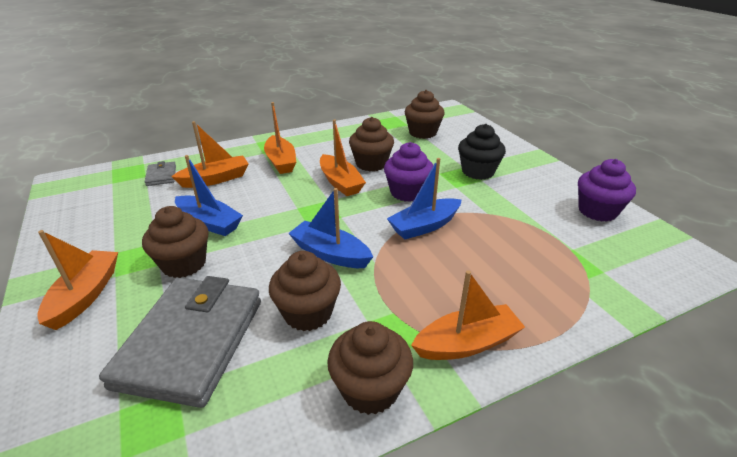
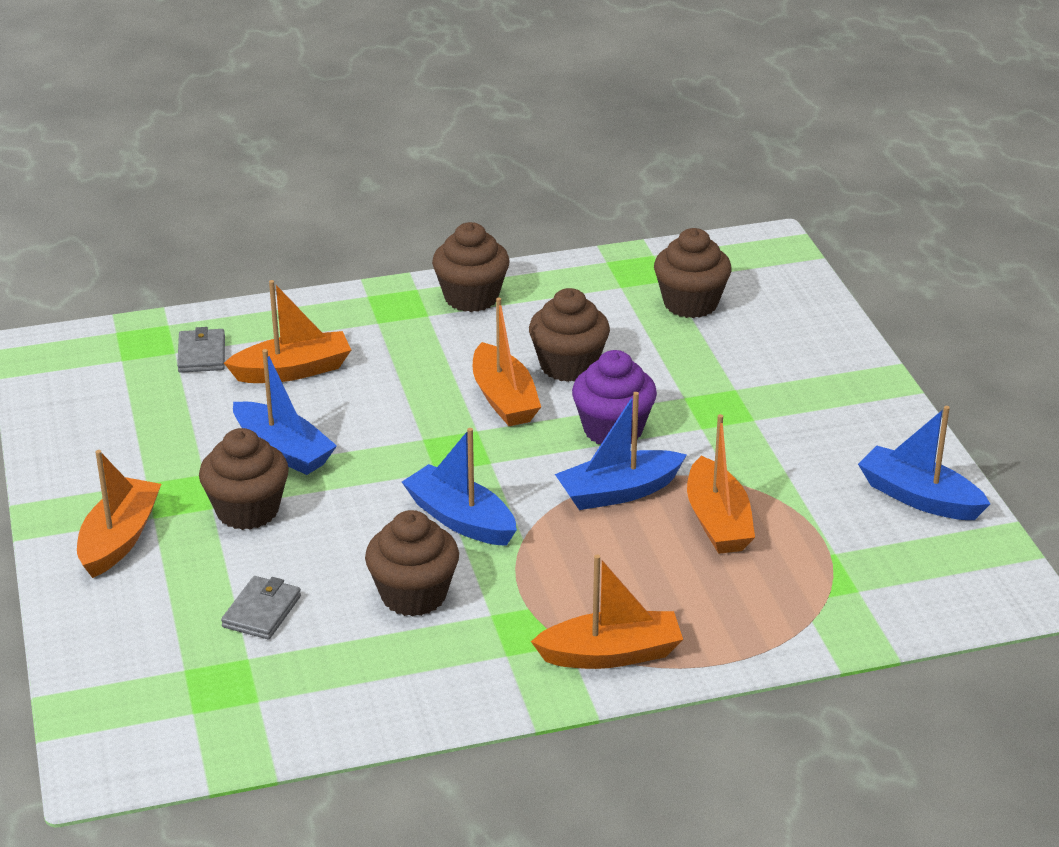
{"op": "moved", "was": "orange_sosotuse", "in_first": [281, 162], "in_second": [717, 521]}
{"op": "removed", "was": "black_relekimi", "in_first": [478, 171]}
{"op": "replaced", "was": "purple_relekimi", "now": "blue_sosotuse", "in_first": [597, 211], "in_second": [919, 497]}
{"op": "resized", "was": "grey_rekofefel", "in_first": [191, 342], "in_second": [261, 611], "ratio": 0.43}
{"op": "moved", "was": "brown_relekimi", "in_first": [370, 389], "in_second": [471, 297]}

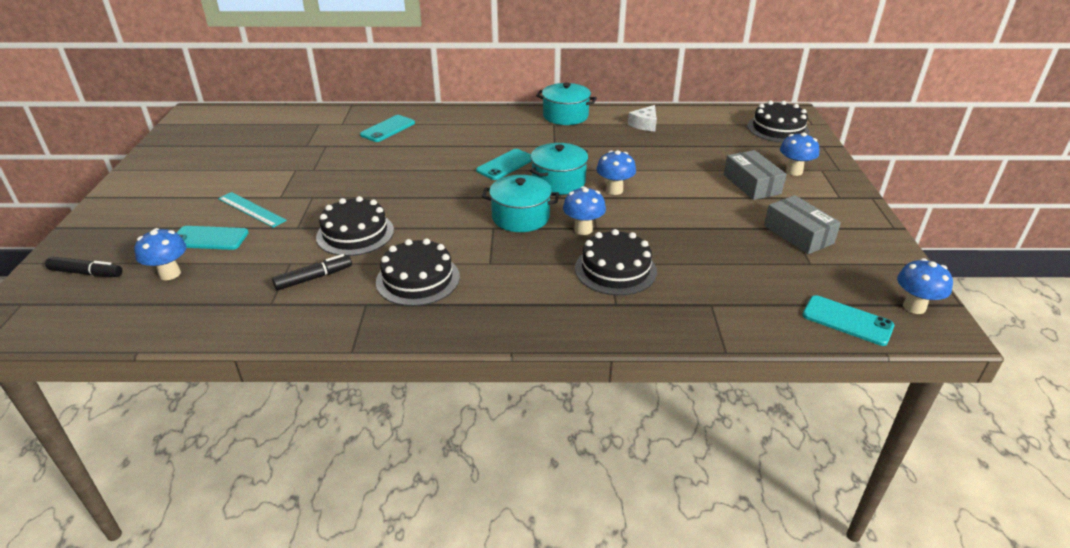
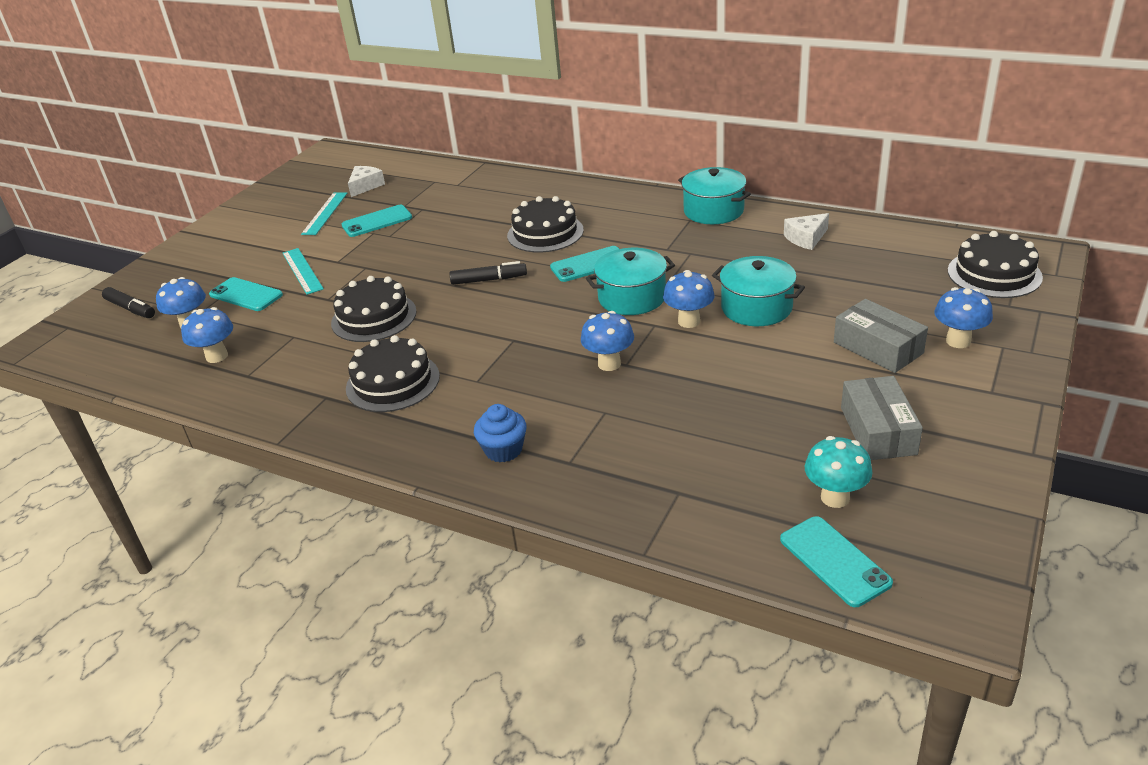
{"op": "moved", "was": "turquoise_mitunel", "in_first": [388, 129], "in_second": [377, 221]}
{"op": "turned", "was": "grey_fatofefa", "in_first": [751, 184], "in_second": [878, 348], "clockwise": -45}
{"op": "moved", "was": "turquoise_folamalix", "in_first": [520, 217], "in_second": [756, 308]}
{"op": "moved", "was": "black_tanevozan", "in_first": [615, 269], "in_second": [545, 233]}
{"op": "moved", "was": "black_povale", "in_first": [314, 278], "in_second": [489, 280]}
{"op": "moved", "was": "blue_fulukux", "in_first": [914, 307], "in_second": [217, 356]}
{"op": "added", "now": "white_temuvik", "in_second": [365, 186]}
{"op": "added", "now": "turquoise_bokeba", "in_second": [325, 213]}
{"op": "added", "now": "blue_relekimi", "in_second": [503, 450]}
{"op": "added", "now": "turquoise_fulukux", "in_second": [835, 497]}

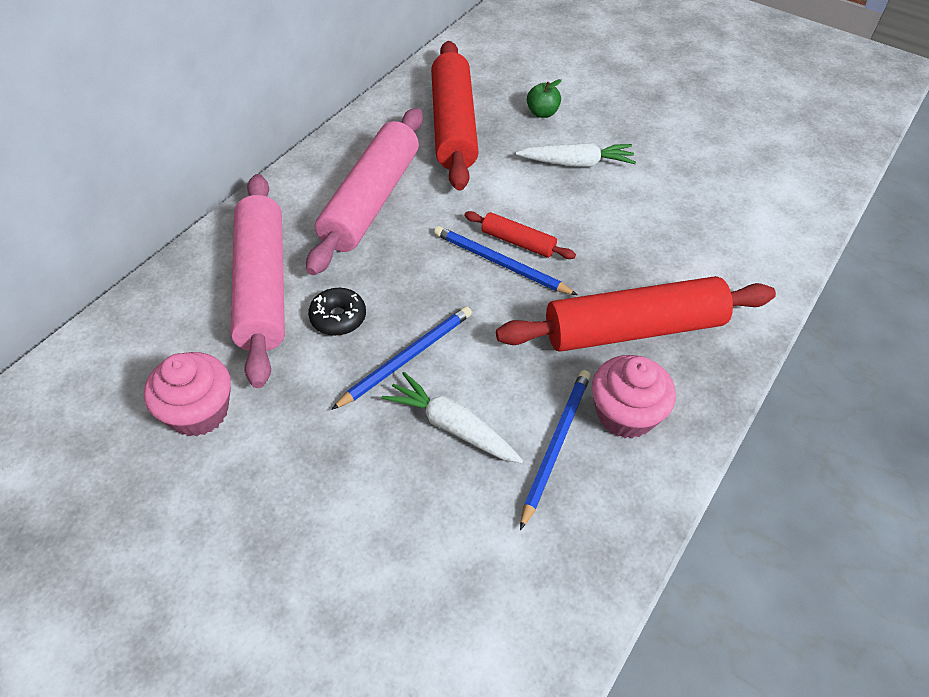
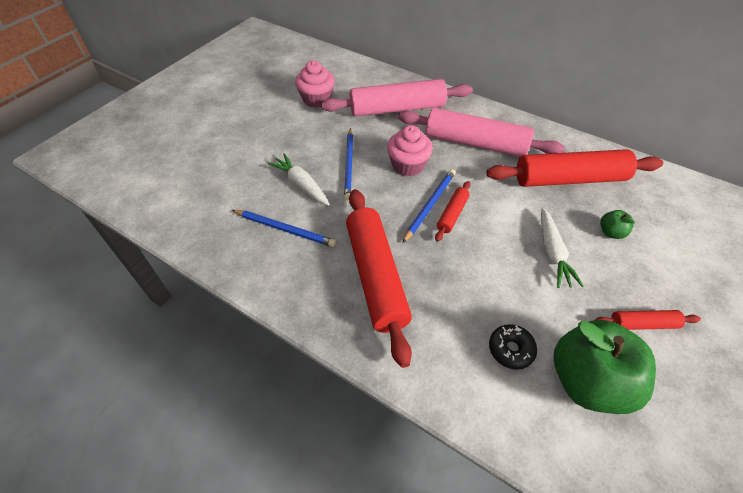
{"op": "moved", "was": "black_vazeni", "in_first": [338, 318], "in_second": [510, 349]}
{"op": "turned", "was": "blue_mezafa", "in_first": [407, 358], "in_second": [349, 165], "clockwise": 45}
{"op": "moved", "was": "pink_relekimi", "in_first": [625, 414], "in_second": [408, 165]}
{"op": "turned", "was": "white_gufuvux", "in_first": [452, 426], "in_second": [301, 185], "clockwise": -75}
{"op": "added", "now": "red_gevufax", "in_second": [642, 324]}
{"op": "added", "now": "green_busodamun", "in_second": [587, 381]}

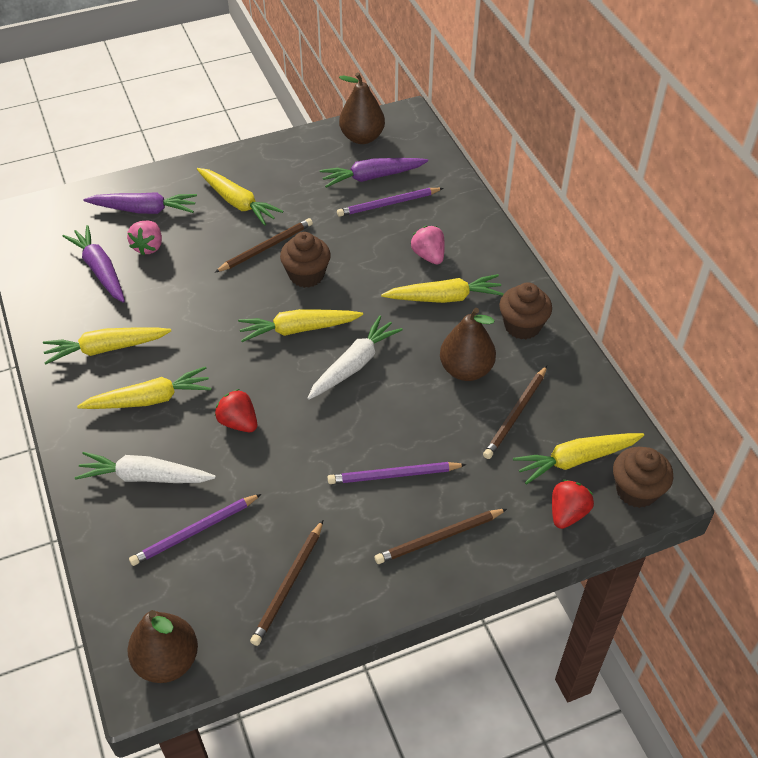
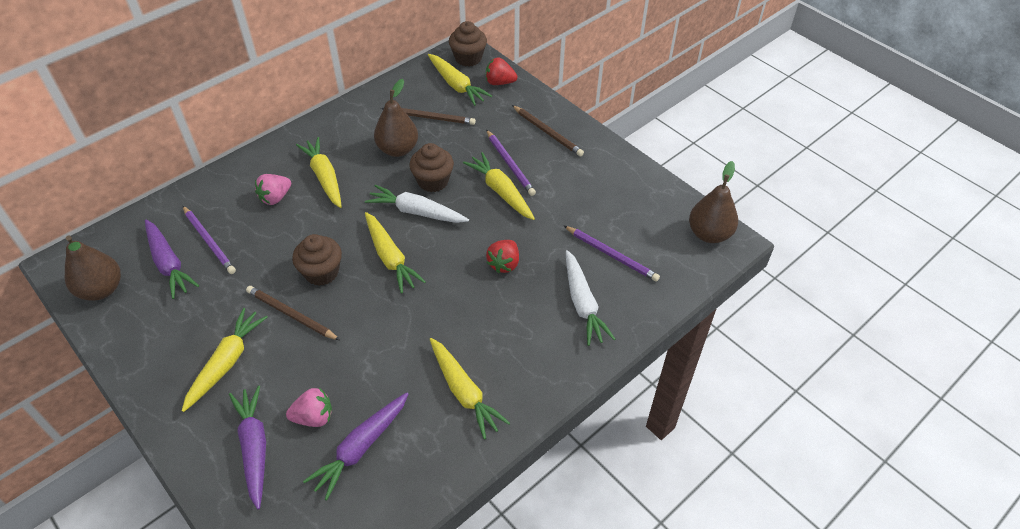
{"op": "moved", "was": "brown_relekimi", "in_first": [522, 326], "in_second": [433, 181]}
{"op": "moved", "was": "yellow_gufuvux", "in_first": [149, 399], "in_second": [501, 191]}
{"op": "removed", "was": "brown_mezafa", "in_first": [289, 584]}

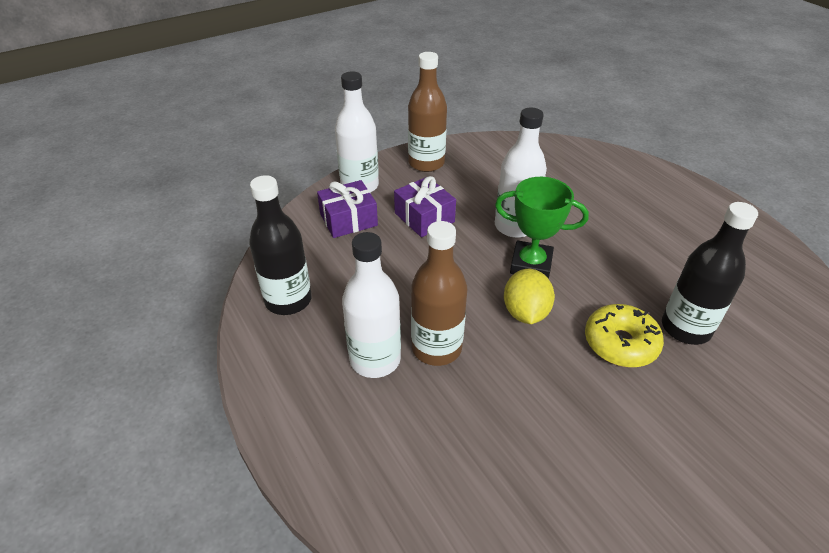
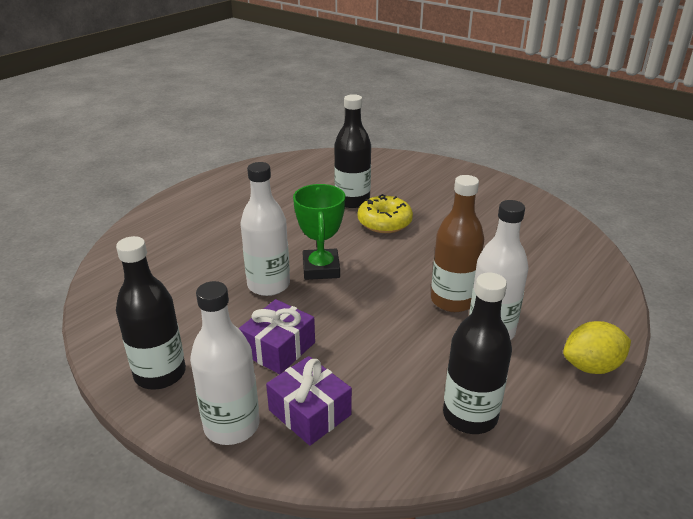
{"op": "recoloured", "was": "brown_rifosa", "now": "black_rifosa", "in_first": [426, 163], "in_second": [160, 374]}
{"op": "moved", "was": "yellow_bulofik", "in_first": [525, 312], "in_second": [591, 366]}

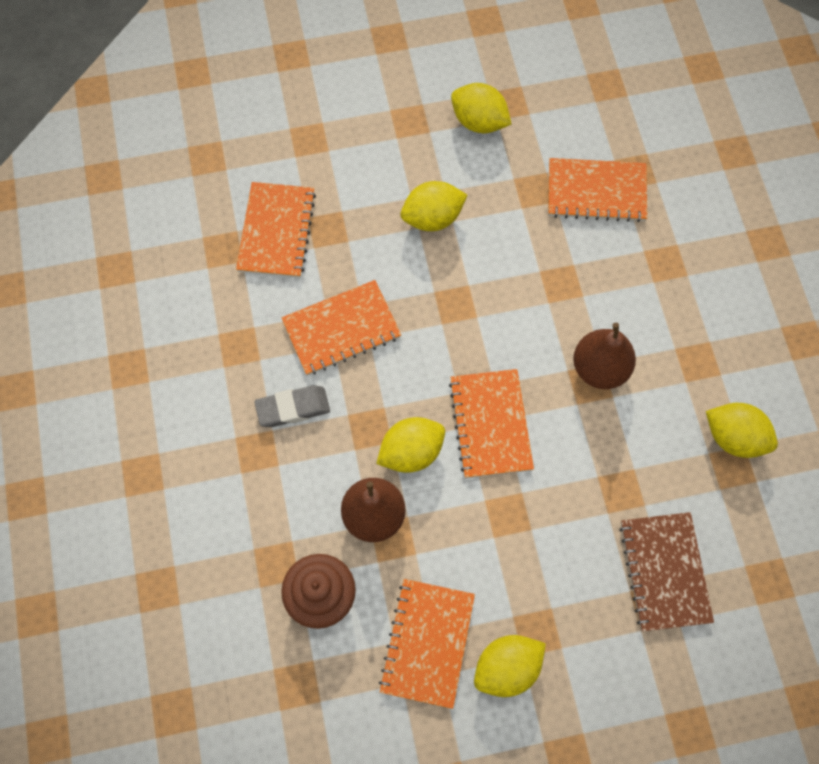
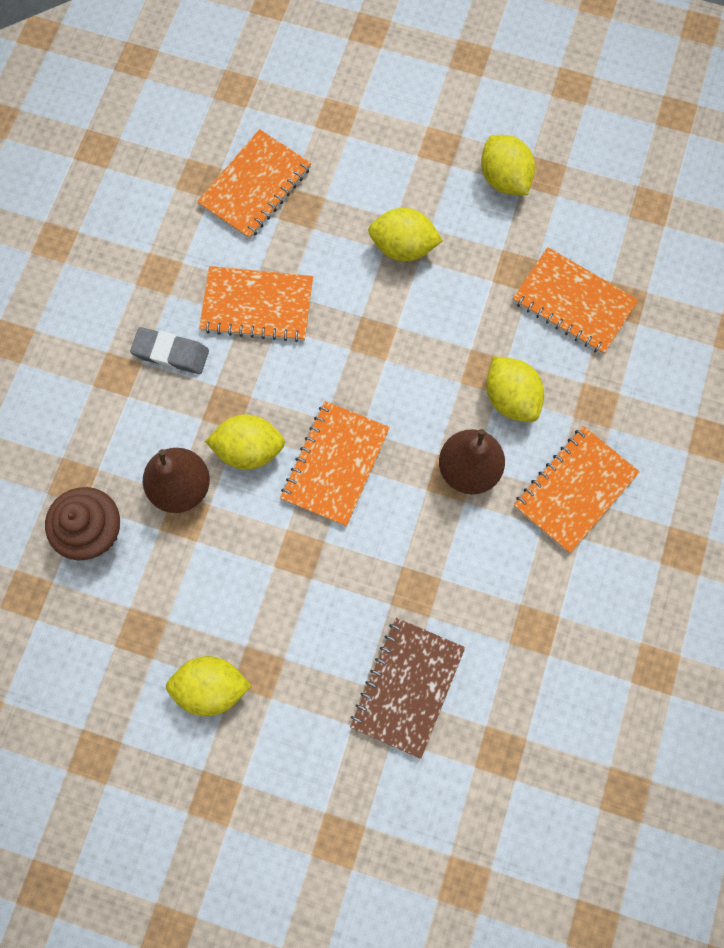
{"op": "moved", "was": "yellow_bulofik", "in_first": [734, 437], "in_second": [510, 398]}
{"op": "moved", "was": "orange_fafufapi", "in_first": [427, 643], "in_second": [574, 490]}

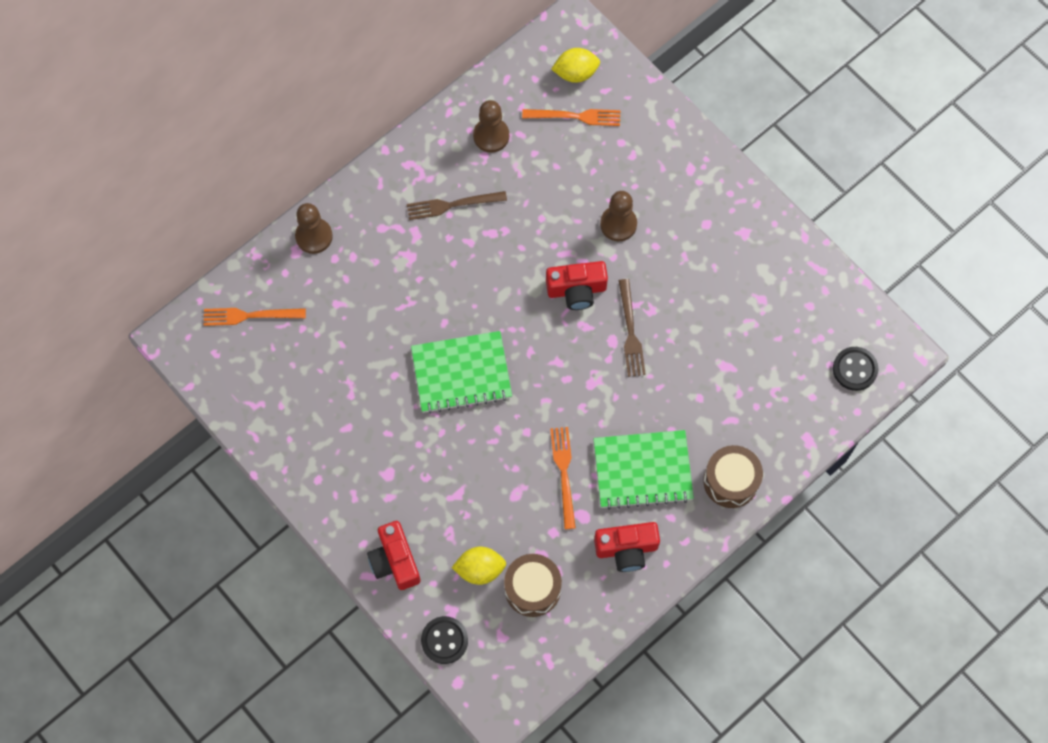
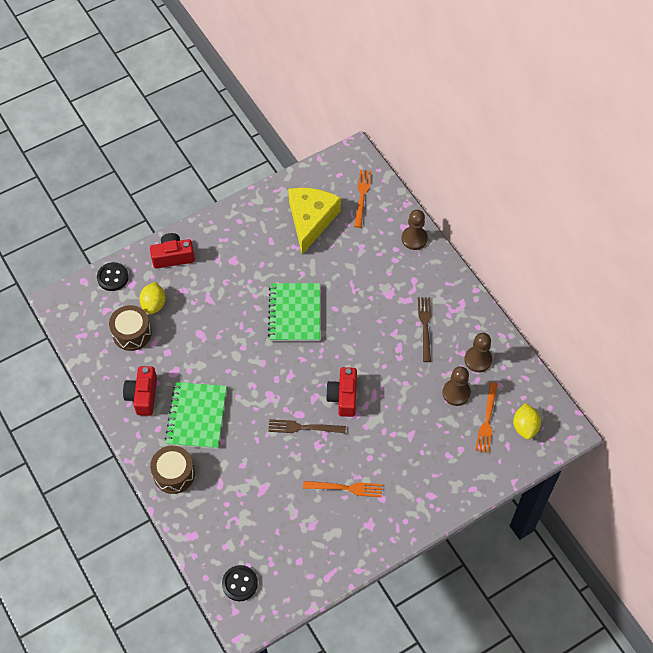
{"op": "moved", "was": "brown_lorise", "in_first": [618, 224], "in_second": [456, 393]}
{"op": "moved", "was": "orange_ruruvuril", "in_first": [564, 473], "in_second": [346, 488]}
{"op": "added", "now": "yellow_temuvik", "in_second": [311, 220]}

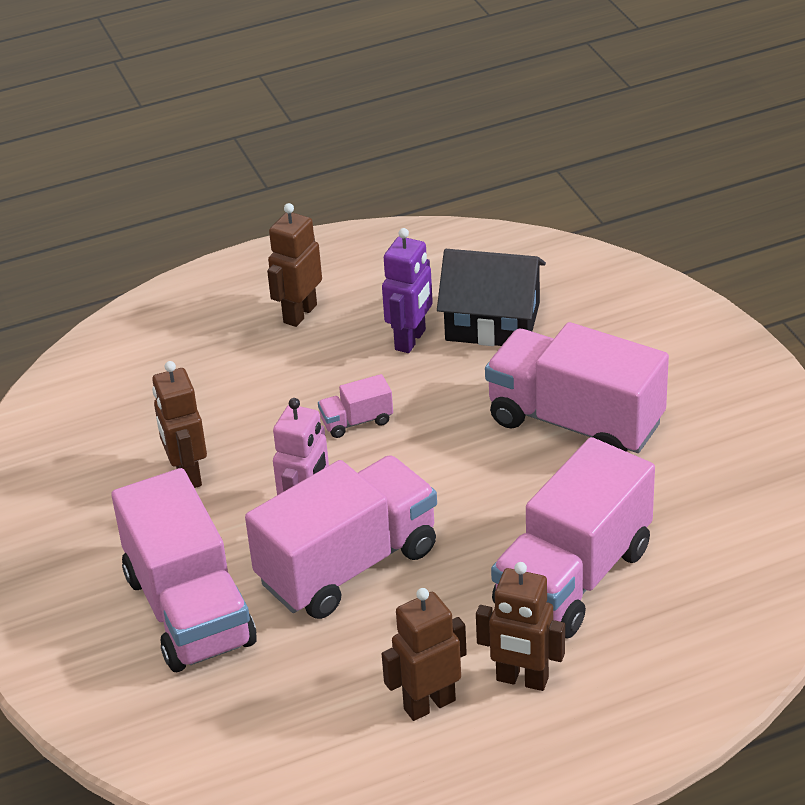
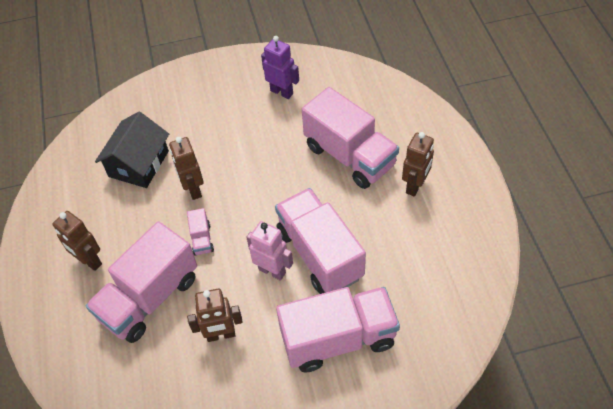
{"op": "moved", "was": "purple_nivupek", "in_first": [411, 340], "in_second": [282, 92]}
{"op": "moved", "was": "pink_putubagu", "in_first": [575, 423], "in_second": [150, 298]}
{"op": "moved", "was": "brown_nivupek", "in_first": [429, 704], "in_second": [193, 189]}

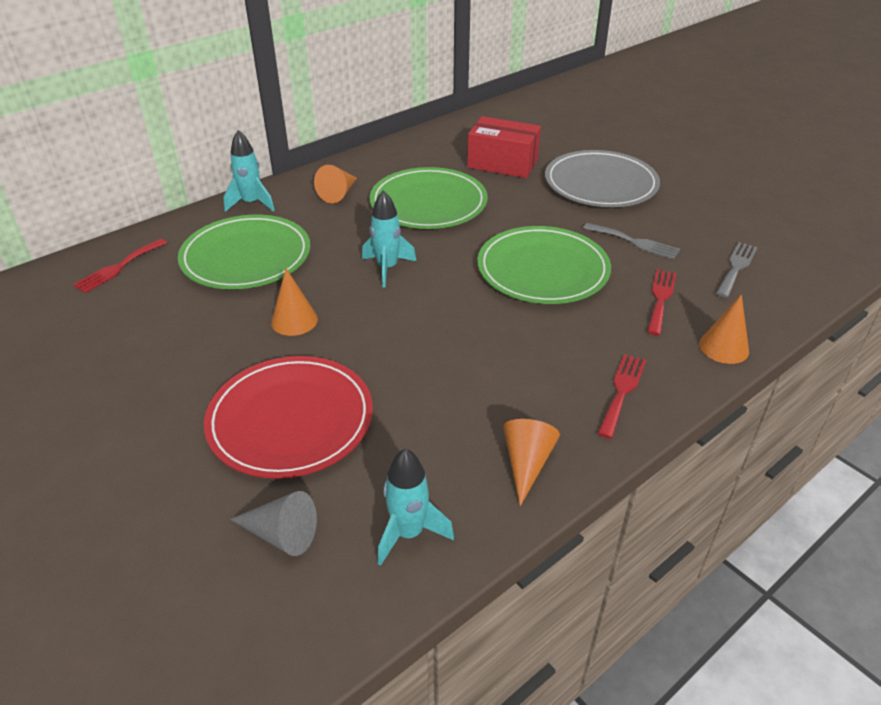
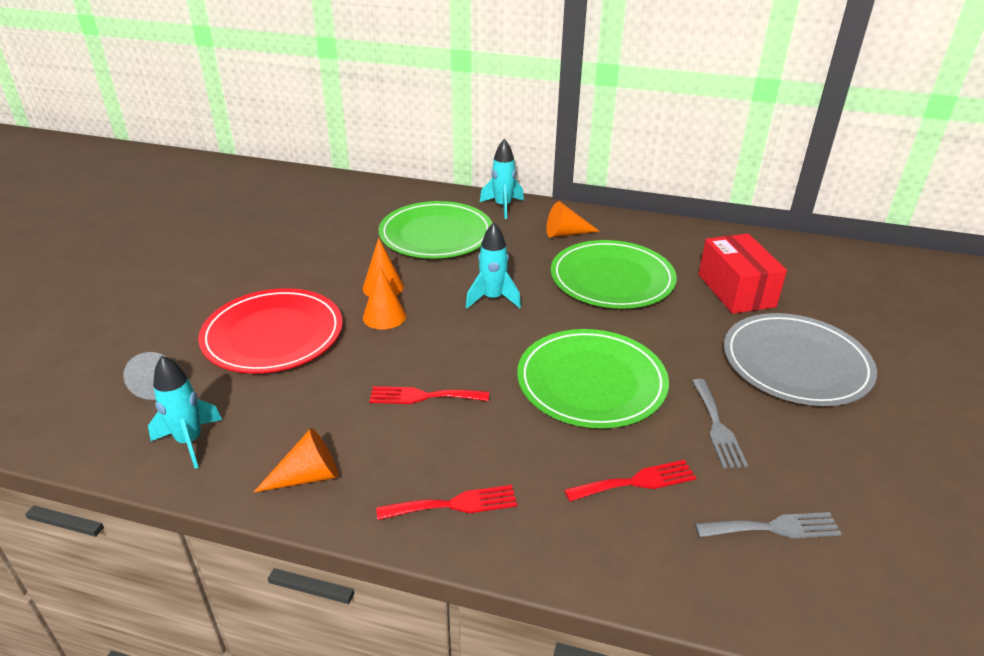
{"op": "moved", "was": "red_ruruvuril", "in_first": [118, 267], "in_second": [423, 396]}
{"op": "moved", "was": "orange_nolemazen", "in_first": [724, 347], "in_second": [384, 316]}

